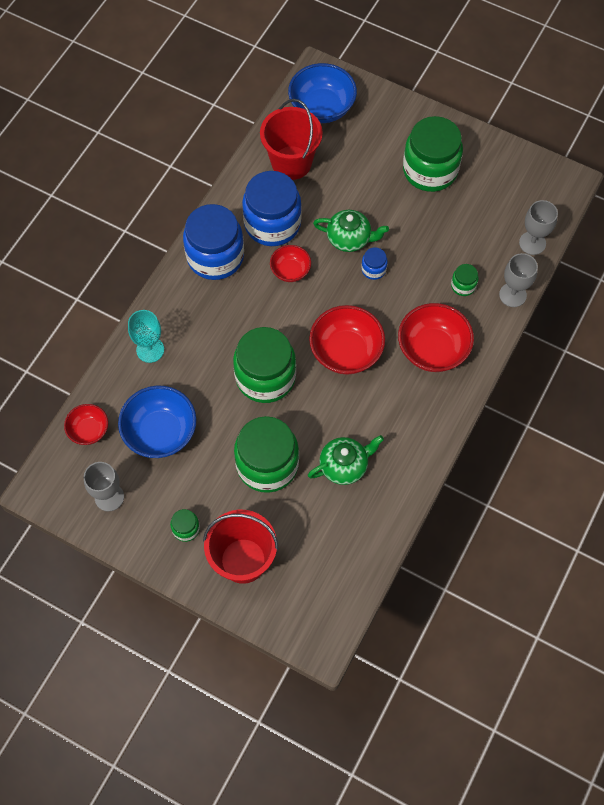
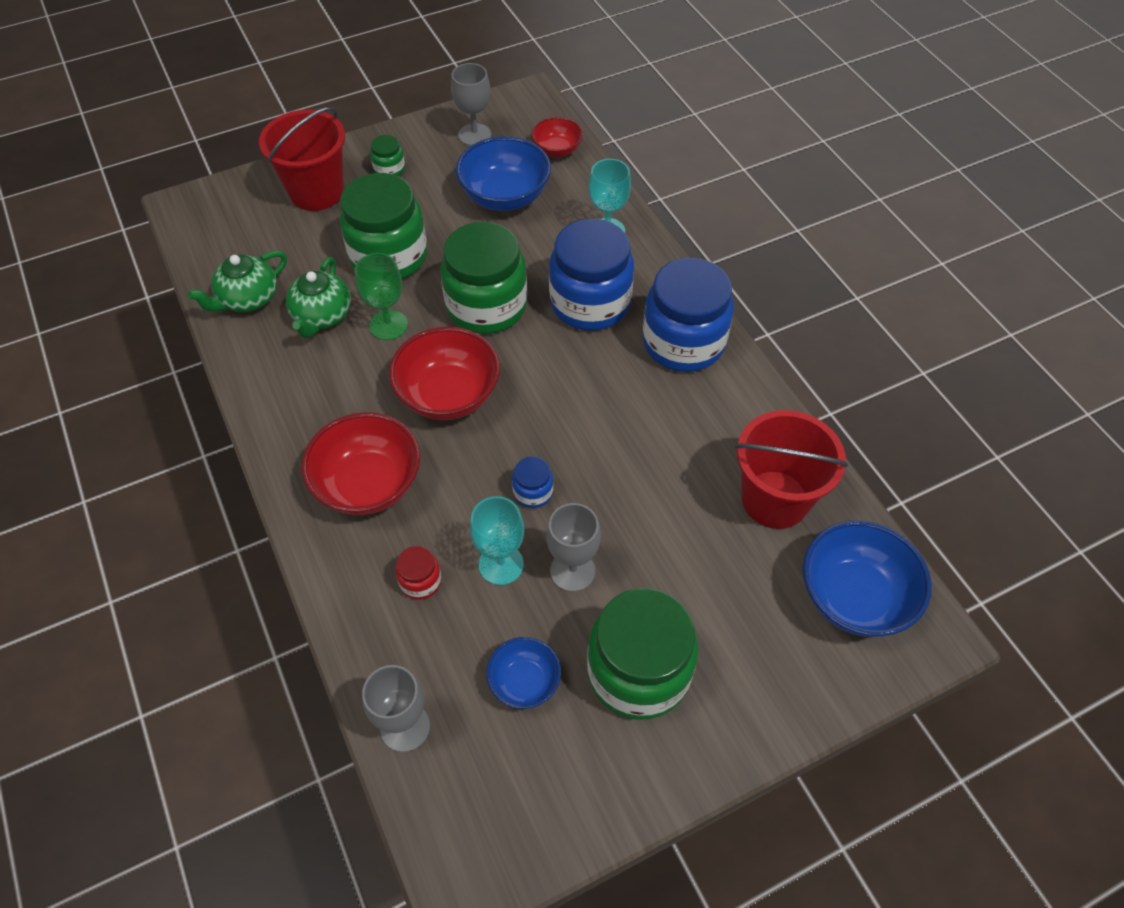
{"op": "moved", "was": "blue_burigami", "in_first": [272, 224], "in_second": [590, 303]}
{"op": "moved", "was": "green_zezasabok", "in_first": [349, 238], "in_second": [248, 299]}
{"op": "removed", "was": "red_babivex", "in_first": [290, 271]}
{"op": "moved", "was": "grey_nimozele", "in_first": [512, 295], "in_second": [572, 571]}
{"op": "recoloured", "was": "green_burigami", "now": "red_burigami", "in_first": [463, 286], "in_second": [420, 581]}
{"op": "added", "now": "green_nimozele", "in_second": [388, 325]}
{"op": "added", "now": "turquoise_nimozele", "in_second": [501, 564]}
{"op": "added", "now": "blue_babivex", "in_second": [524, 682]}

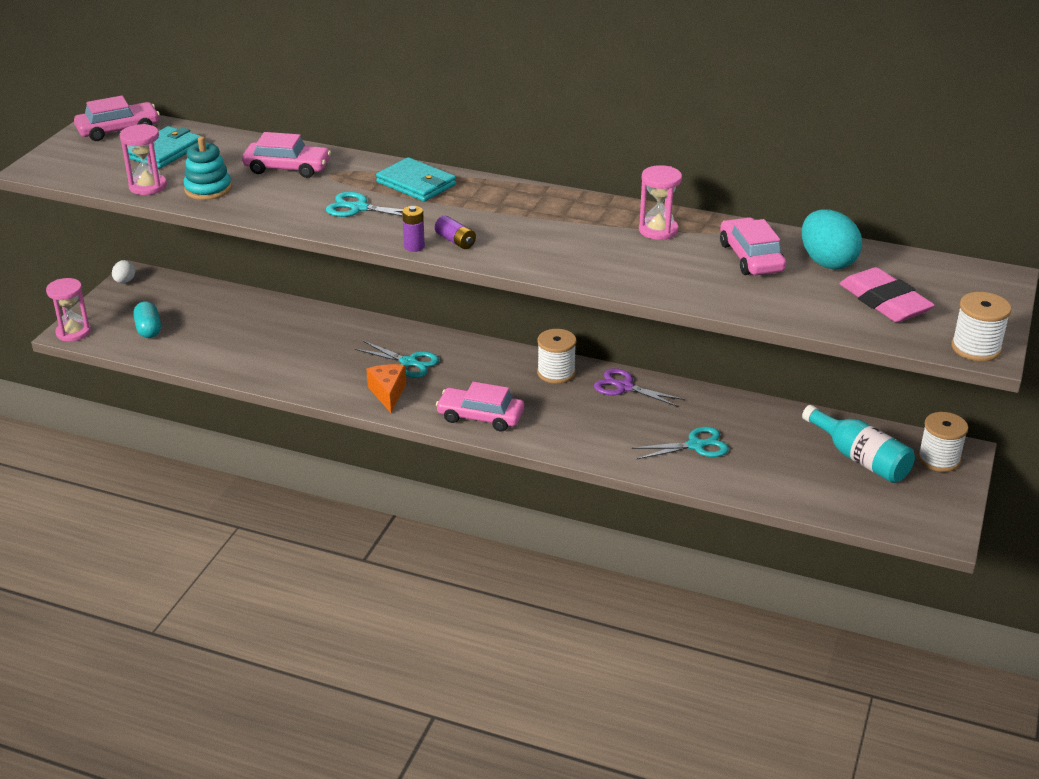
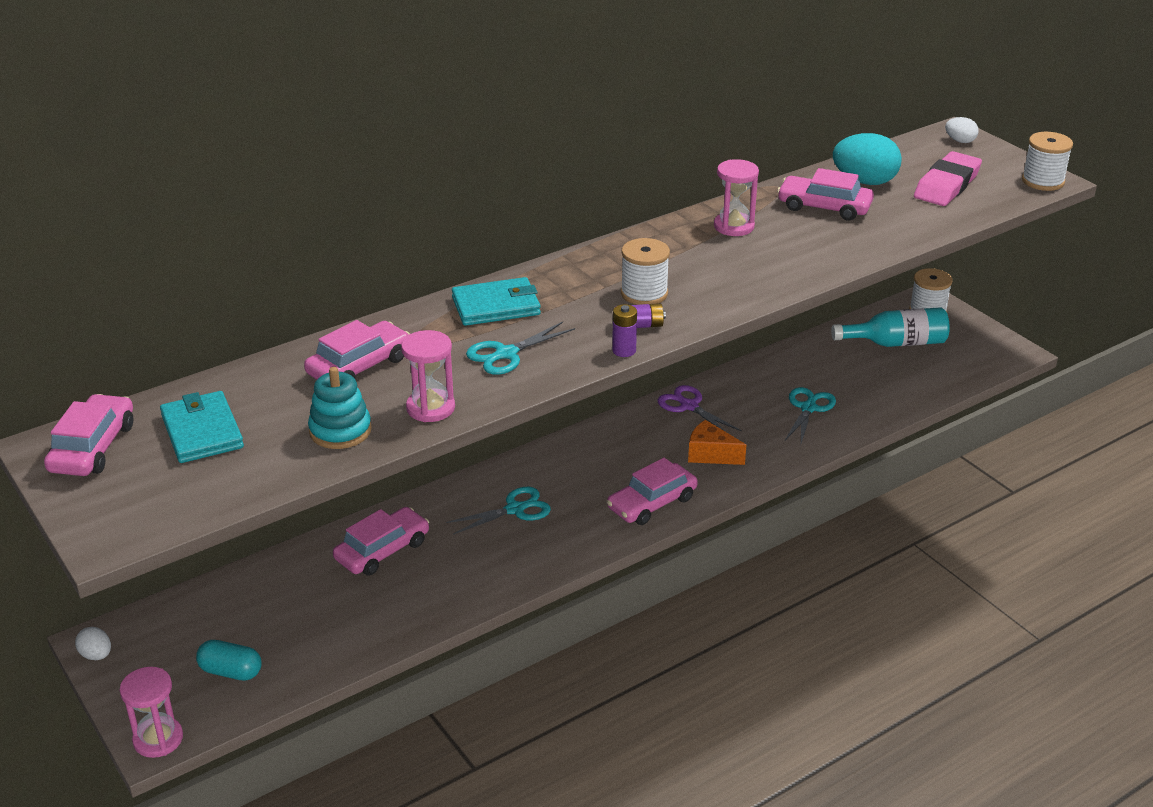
{"op": "moved", "was": "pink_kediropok", "in_first": [148, 186], "in_second": [430, 408]}
{"op": "turned", "was": "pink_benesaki", "in_first": [884, 301], "in_second": [946, 185], "clockwise": -60}
{"op": "moved", "was": "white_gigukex", "in_first": [556, 373], "in_second": [644, 293]}
{"op": "moved", "was": "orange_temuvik", "in_first": [388, 393], "in_second": [710, 454]}
{"op": "turned", "was": "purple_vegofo", "in_first": [624, 387], "in_second": [688, 406], "clockwise": 75}
{"op": "added", "now": "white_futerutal", "in_second": [960, 141]}
{"op": "added", "now": "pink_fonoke", "in_second": [382, 550]}

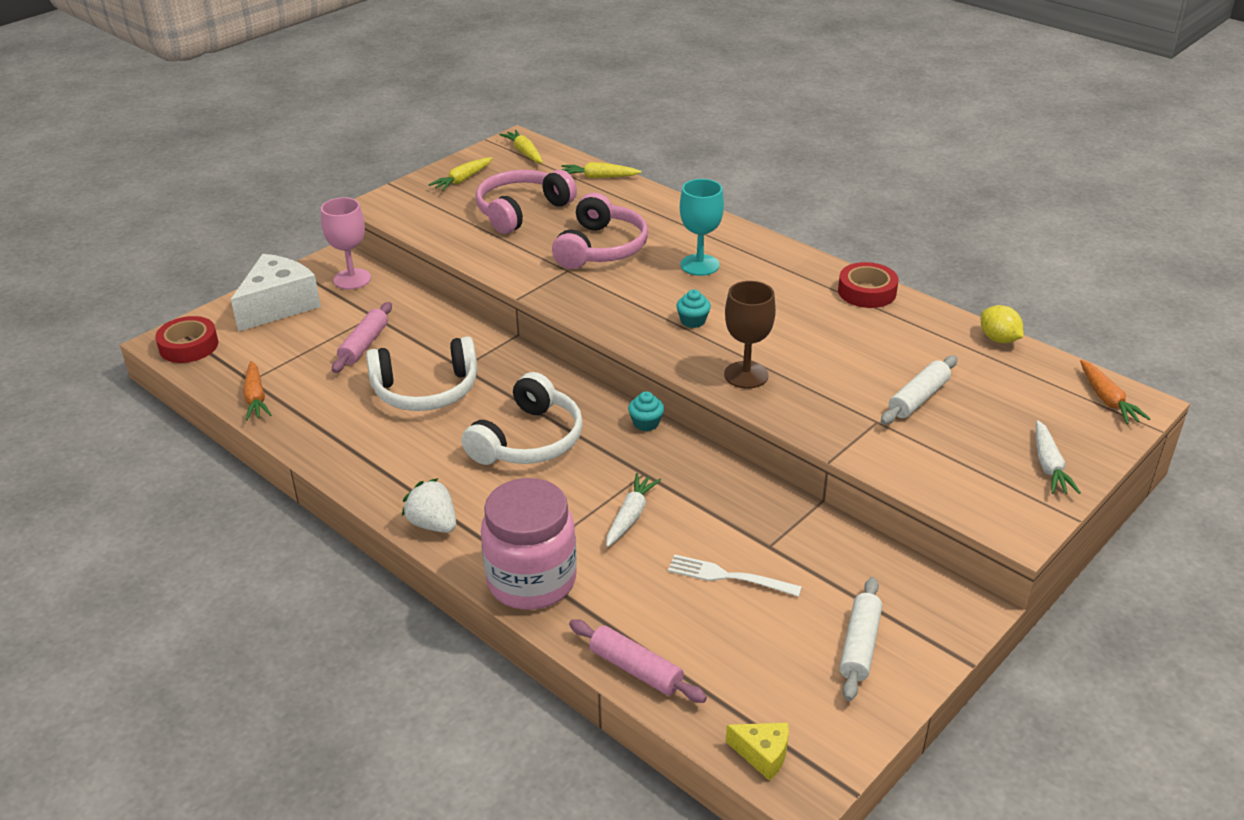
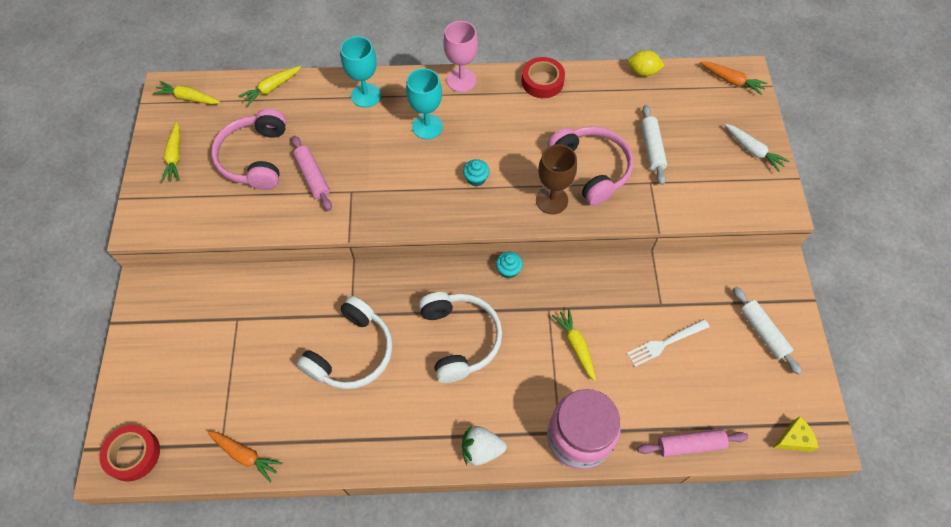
{"op": "moved", "was": "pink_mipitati", "in_first": [601, 248], "in_second": [591, 169]}
{"op": "moved", "was": "pink_nimozele", "in_first": [352, 279], "in_second": [461, 80]}
{"op": "removed", "was": "white_temuvik", "in_first": [278, 306]}
{"op": "moved", "was": "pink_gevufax", "in_first": [364, 345], "in_second": [312, 177]}
{"op": "recoloured", "was": "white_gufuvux", "now": "yellow_gufuvux", "in_first": [631, 516], "in_second": [576, 345]}
{"op": "added", "now": "turquoise_nimozele", "in_second": [366, 95]}

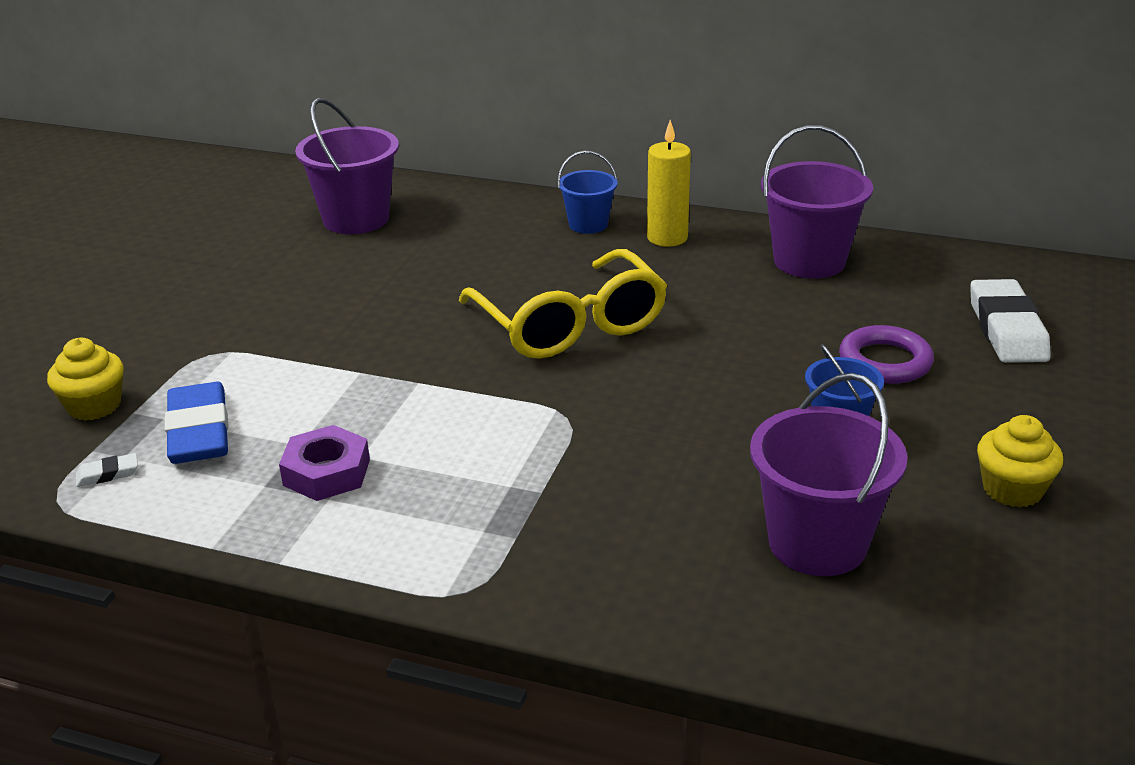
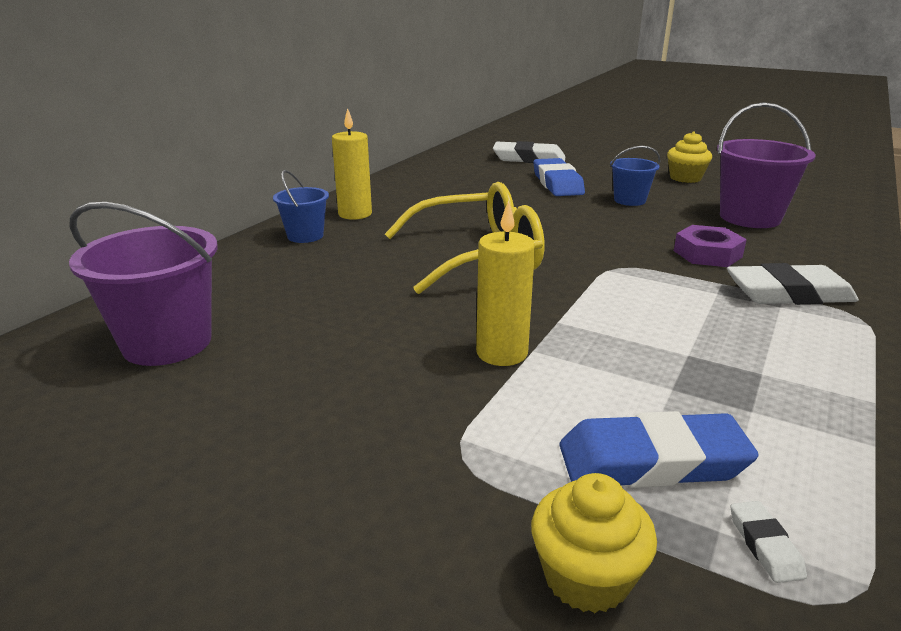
{"op": "removed", "was": "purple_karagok", "in_first": [809, 261]}
{"op": "replaced", "was": "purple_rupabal", "now": "blue_benesaki", "in_first": [885, 362], "in_second": [557, 183]}
{"op": "moved", "was": "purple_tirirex", "in_first": [327, 472], "in_second": [707, 254]}
{"op": "added", "now": "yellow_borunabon", "in_second": [502, 353]}
{"op": "added", "now": "white_benesaki", "in_second": [788, 293]}

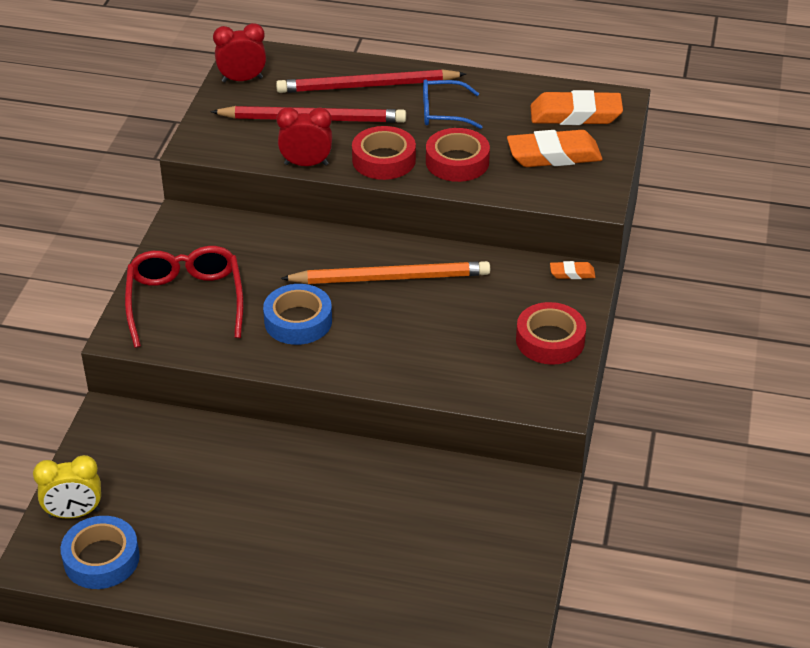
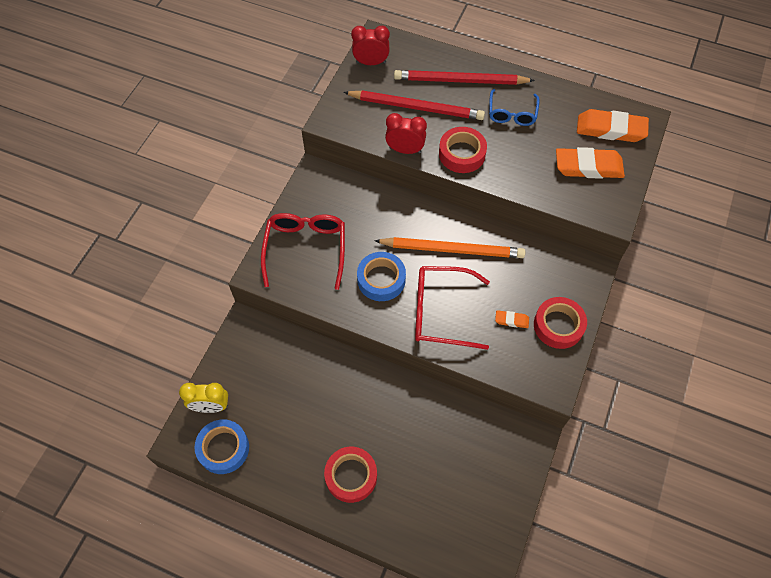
{"op": "turned", "was": "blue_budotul", "in_first": [442, 112], "in_second": [512, 114], "clockwise": -90}
{"op": "moved", "was": "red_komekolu", "in_first": [457, 162], "in_second": [351, 476]}
{"op": "moved", "was": "orange_benesaki", "in_first": [572, 273], "in_second": [511, 320]}
{"op": "added", "now": "red_budotul", "in_second": [440, 312]}

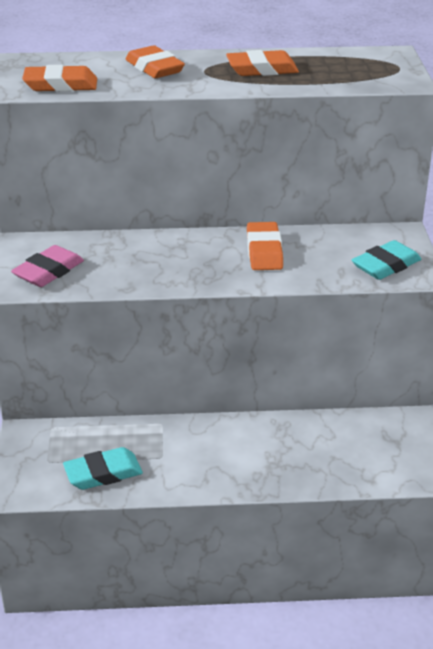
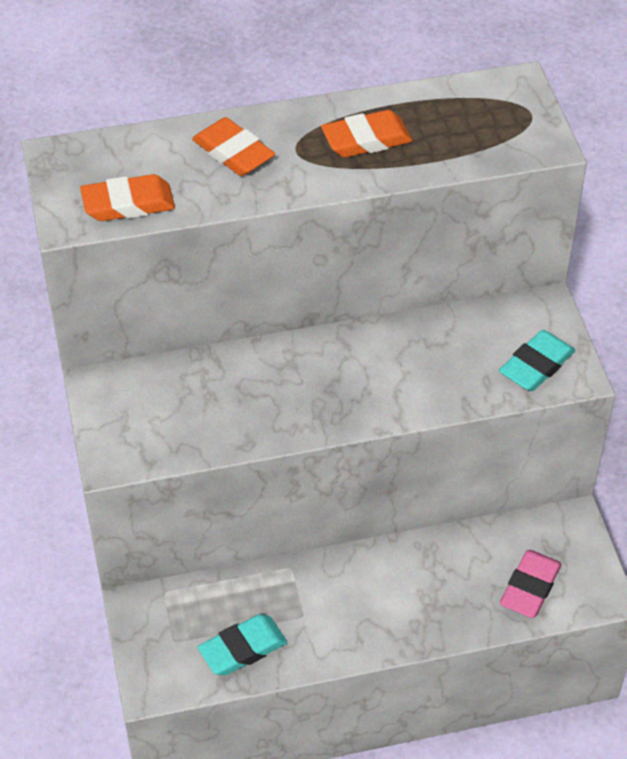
{"op": "removed", "was": "orange_benesaki", "in_first": [264, 251]}
{"op": "moved", "was": "pink_benesaki", "in_first": [48, 271], "in_second": [530, 587]}

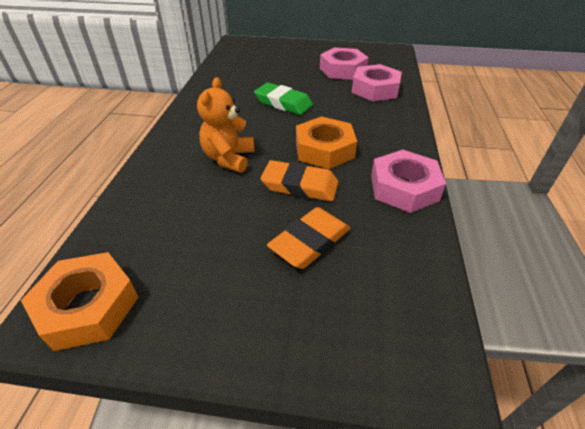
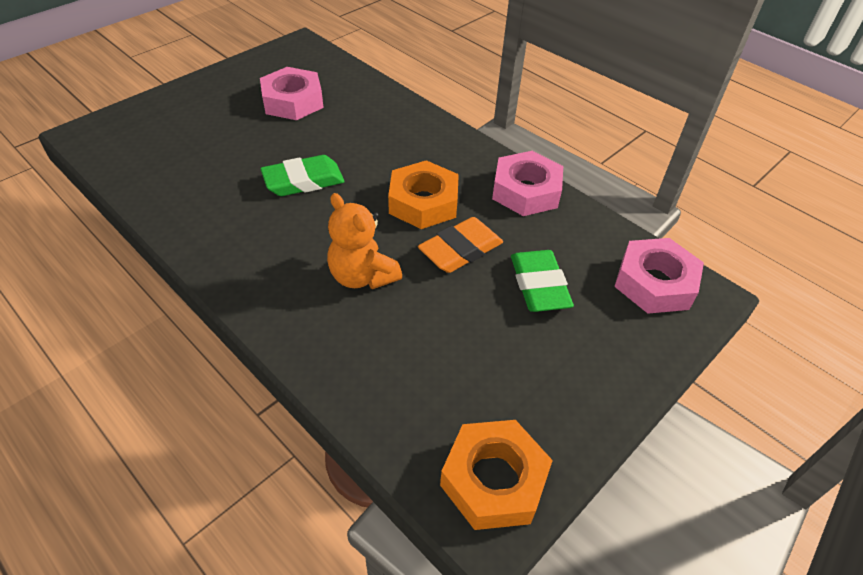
{"op": "moved", "was": "pink_tirirex", "in_first": [375, 89], "in_second": [654, 283]}
{"op": "recoloured", "was": "orange_benesaki", "now": "green_benesaki", "in_first": [310, 241], "in_second": [539, 285]}

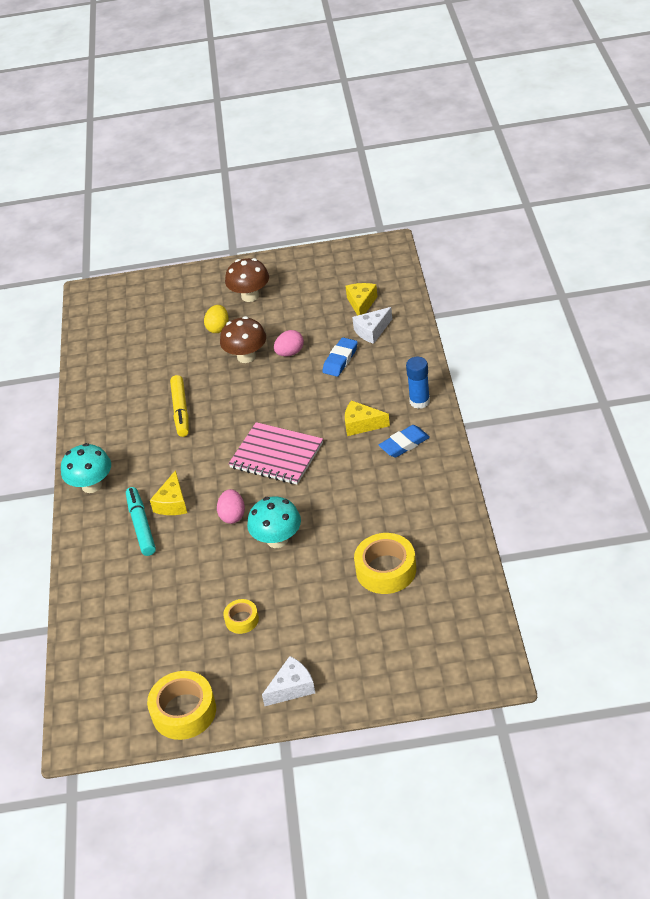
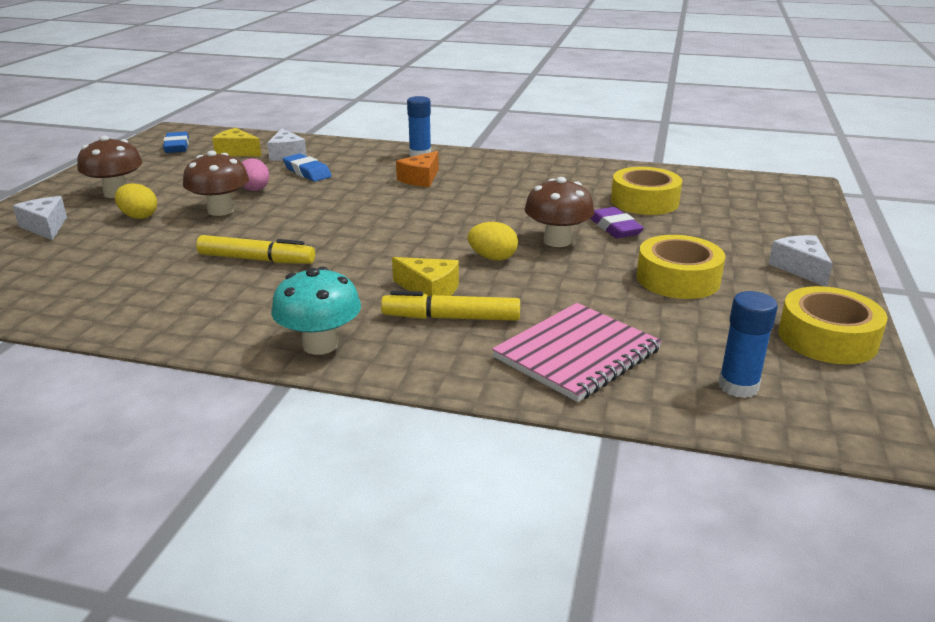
{"op": "recoloured", "was": "yellow_temuvik", "now": "orange_temuvik", "in_first": [361, 424], "in_second": [420, 179]}
{"op": "moved", "was": "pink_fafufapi", "in_first": [276, 455], "in_second": [577, 354]}
{"op": "moved", "was": "blue_benesaki", "in_first": [404, 444], "in_second": [177, 147]}
{"op": "recoloured", "was": "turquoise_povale", "now": "yellow_povale", "in_first": [141, 526], "in_second": [451, 318]}
{"op": "recoloured", "was": "pink_futerutal", "now": "yellow_futerutal", "in_first": [232, 515], "in_second": [492, 258]}
{"op": "recoloured", "was": "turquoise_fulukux", "now": "brown_fulukux", "in_first": [277, 540], "in_second": [557, 241]}
{"op": "resized", "was": "yellow_komekolu", "in_first": [242, 620], "in_second": [678, 279], "ratio": 1.82}
{"op": "added", "now": "white_temuvik", "in_second": [46, 227]}
{"op": "added", "now": "purple_benesaki", "in_second": [614, 228]}
{"op": "added", "now": "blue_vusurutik", "in_second": [738, 386]}

